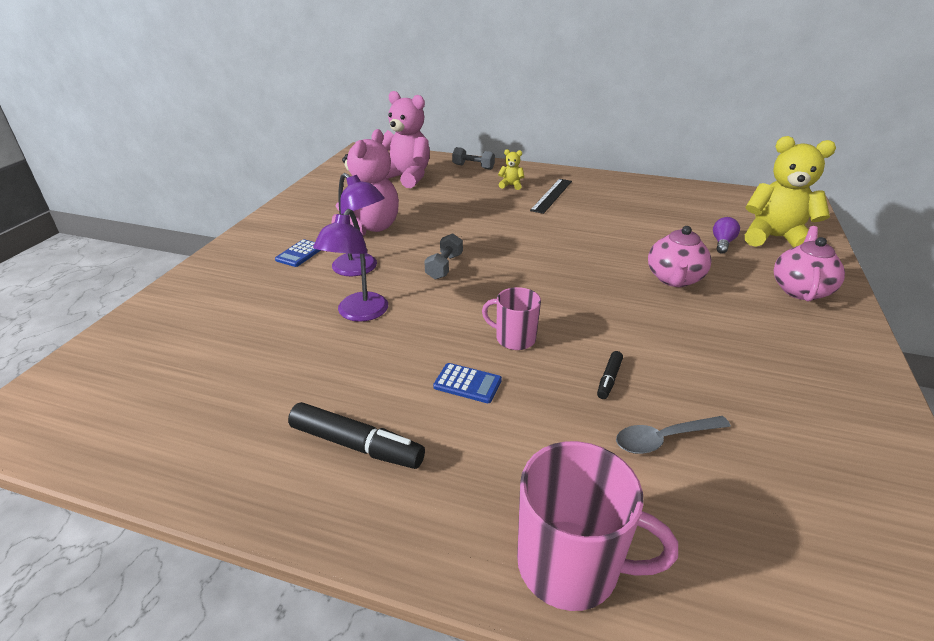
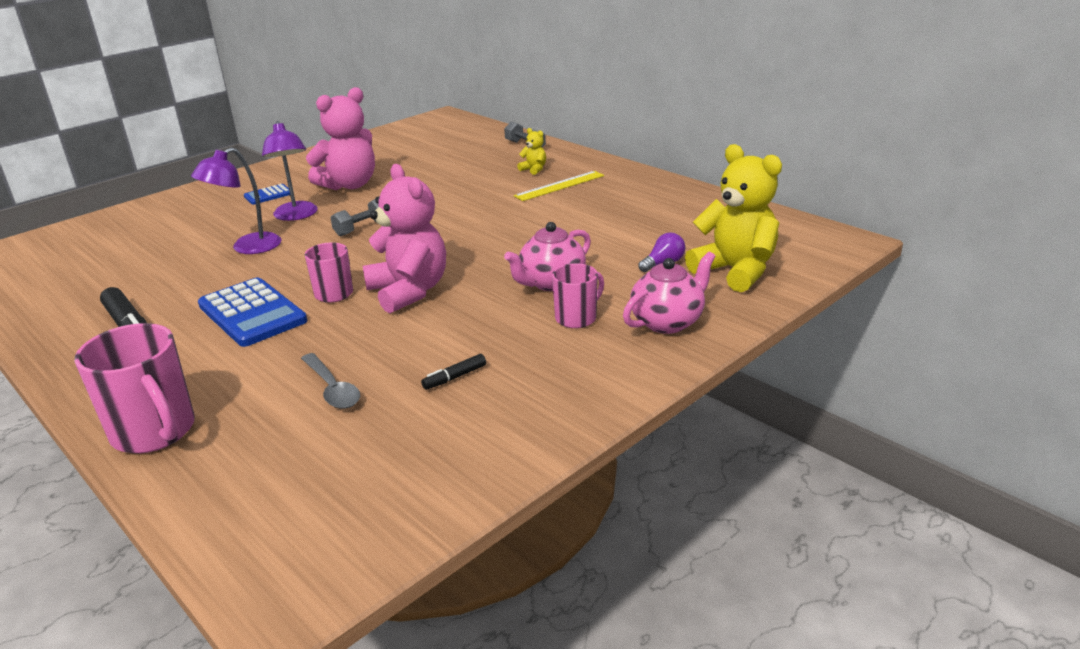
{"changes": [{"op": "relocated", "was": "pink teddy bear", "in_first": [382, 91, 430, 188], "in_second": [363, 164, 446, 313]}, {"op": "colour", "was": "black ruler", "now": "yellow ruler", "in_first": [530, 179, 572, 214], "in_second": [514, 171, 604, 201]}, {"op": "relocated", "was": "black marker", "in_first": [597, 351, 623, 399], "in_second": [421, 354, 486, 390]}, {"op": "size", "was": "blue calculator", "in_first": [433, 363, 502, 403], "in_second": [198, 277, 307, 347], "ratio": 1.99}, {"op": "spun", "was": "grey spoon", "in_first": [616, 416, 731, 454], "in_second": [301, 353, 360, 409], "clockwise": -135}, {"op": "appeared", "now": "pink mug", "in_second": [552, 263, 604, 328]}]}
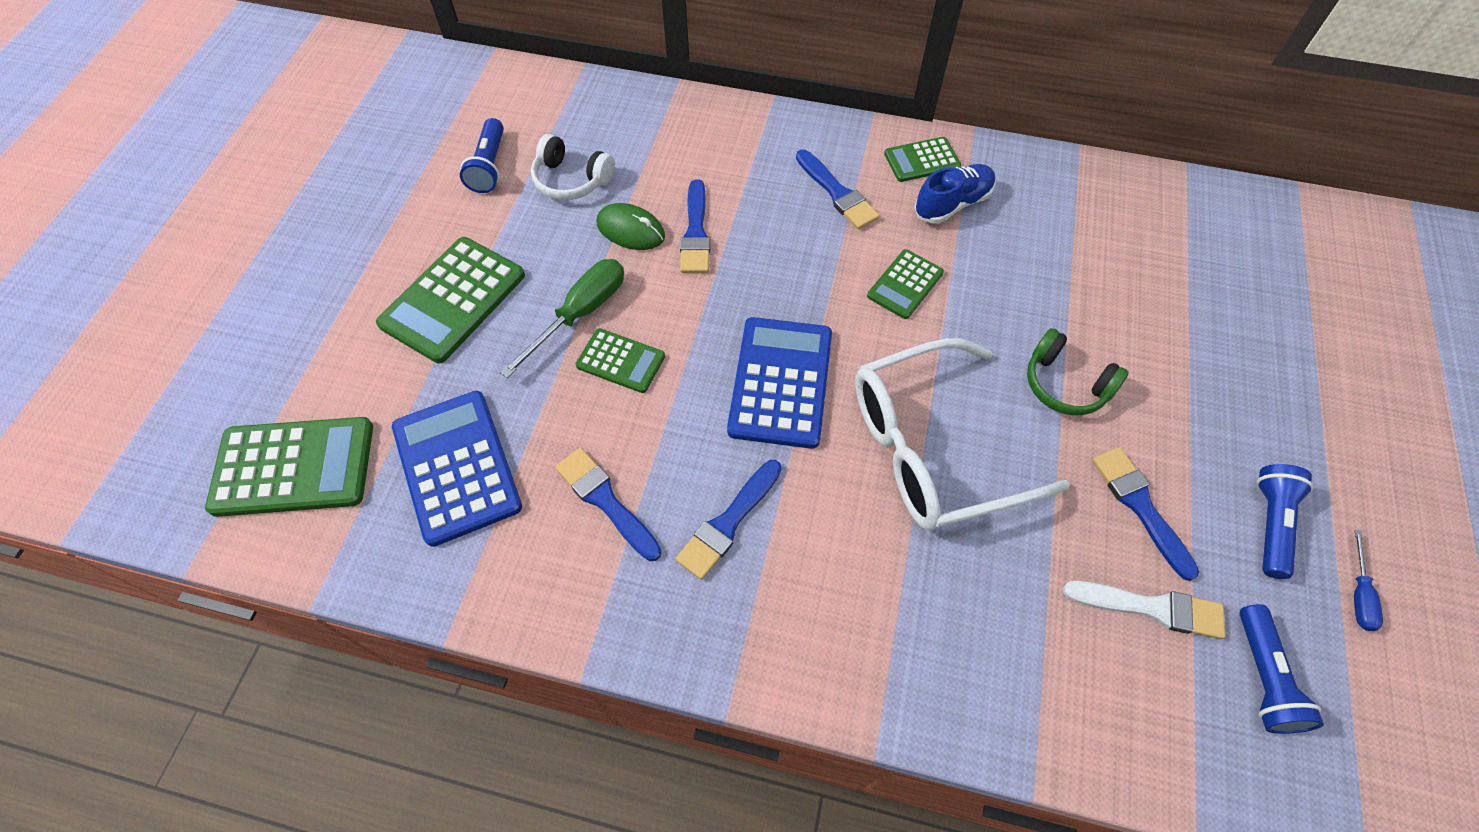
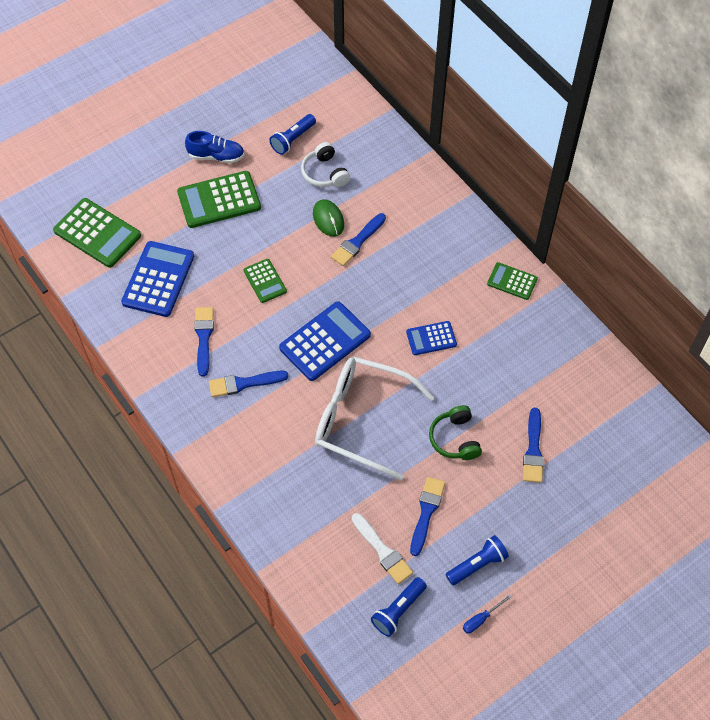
{"changes": [{"op": "relocated", "was": "blue brush", "in_first": [796, 150, 880, 229], "in_second": [523, 408, 544, 483]}, {"op": "relocated", "was": "blue shoe", "in_first": [914, 164, 996, 223], "in_second": [185, 131, 245, 163]}, {"op": "colour", "was": "green calculator", "now": "blue calculator", "in_first": [867, 249, 944, 319], "in_second": [406, 321, 457, 355]}, {"op": "missing", "was": "green screwdriver", "in_first": [500, 259, 624, 378]}]}
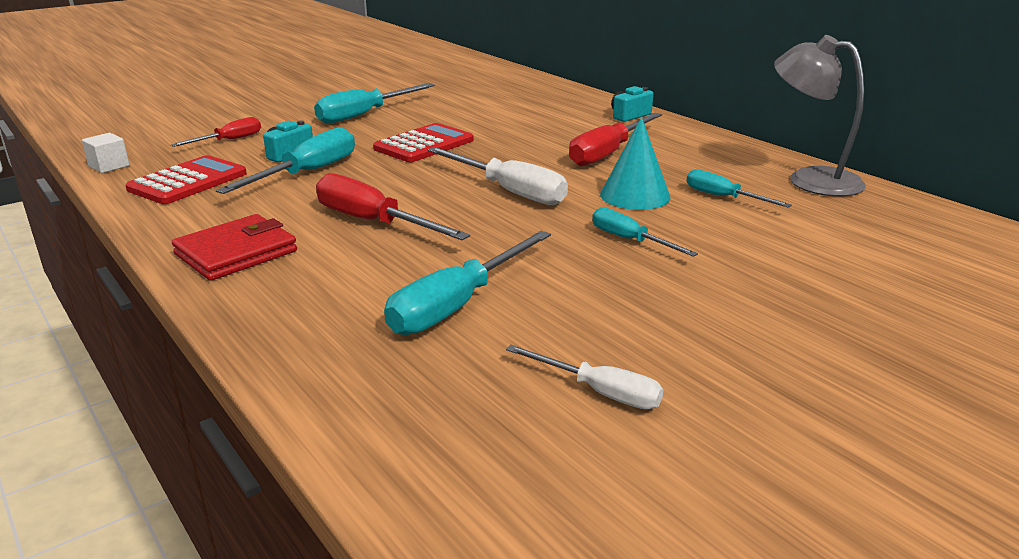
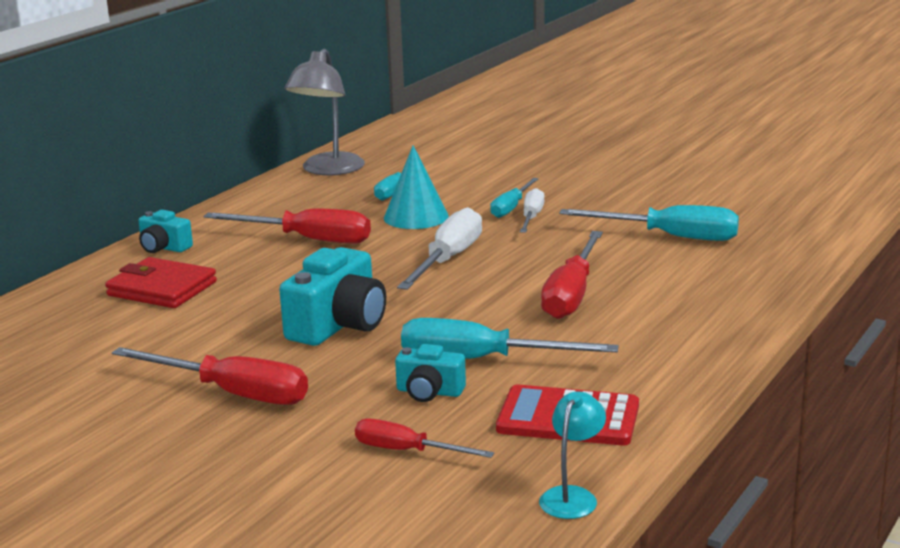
{"changes": [{"op": "colour", "was": "turquoise screwdriver", "now": "red screwdriver", "in_first": [314, 83, 435, 124], "in_second": [112, 347, 308, 405]}, {"op": "exchanged", "was": "red calculator", "now": "turquoise camera", "in_first": [373, 123, 474, 162], "in_second": [279, 247, 386, 346]}, {"op": "exchanged", "was": "white cube", "now": "turquoise lamp", "in_first": [82, 133, 129, 173], "in_second": [539, 391, 606, 519]}, {"op": "relocated", "was": "red wallet", "in_first": [172, 214, 297, 281], "in_second": [105, 257, 217, 308]}, {"op": "relocated", "was": "white screwdriver", "in_first": [506, 345, 663, 410], "in_second": [520, 188, 545, 233]}]}
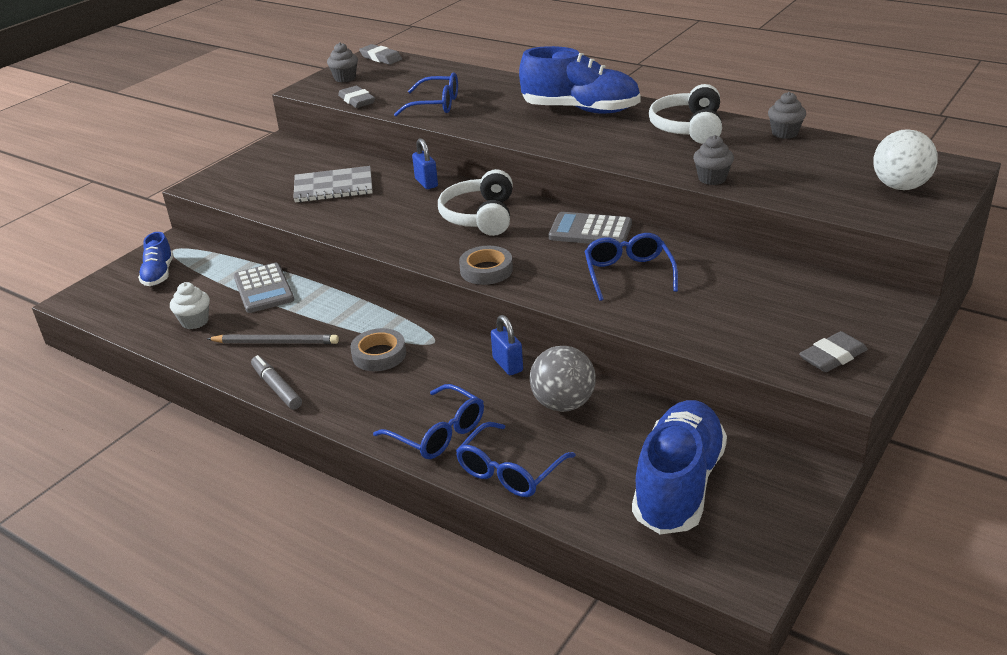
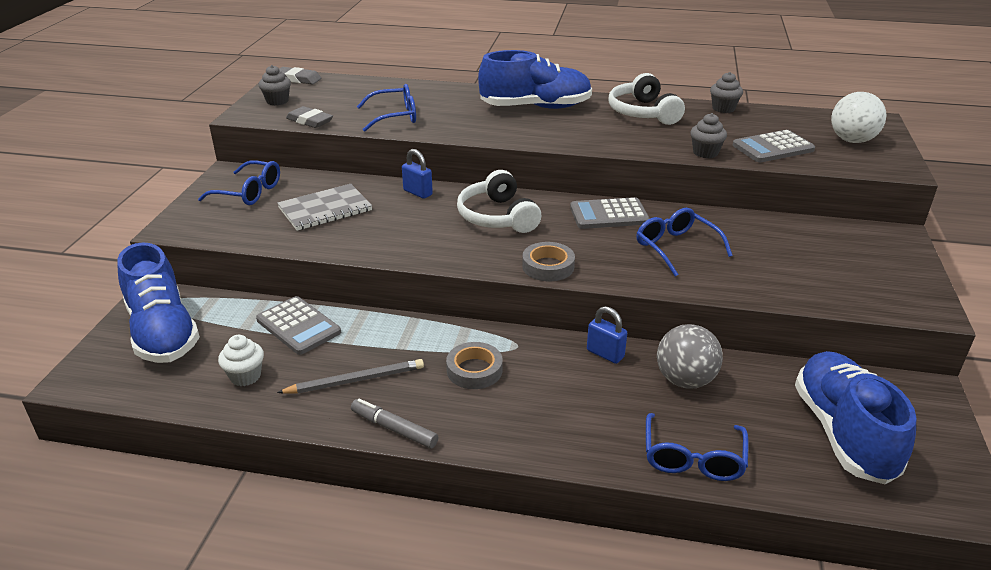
{"changes": [{"op": "size", "was": "blue shoe", "in_first": [138, 232, 173, 286], "in_second": [117, 242, 200, 363], "ratio": 1.91}, {"op": "missing", "was": "grey eraser", "in_first": [799, 331, 868, 372]}, {"op": "relocated", "was": "blue glasses", "in_first": [373, 384, 484, 459], "in_second": [198, 160, 280, 205]}, {"op": "appeared", "now": "grey calculator", "in_second": [732, 130, 815, 162]}]}
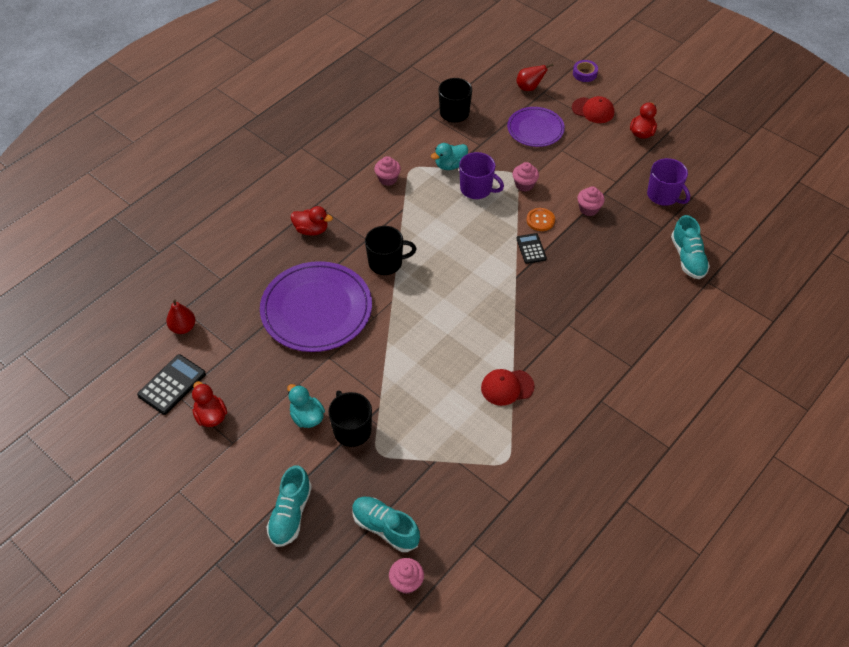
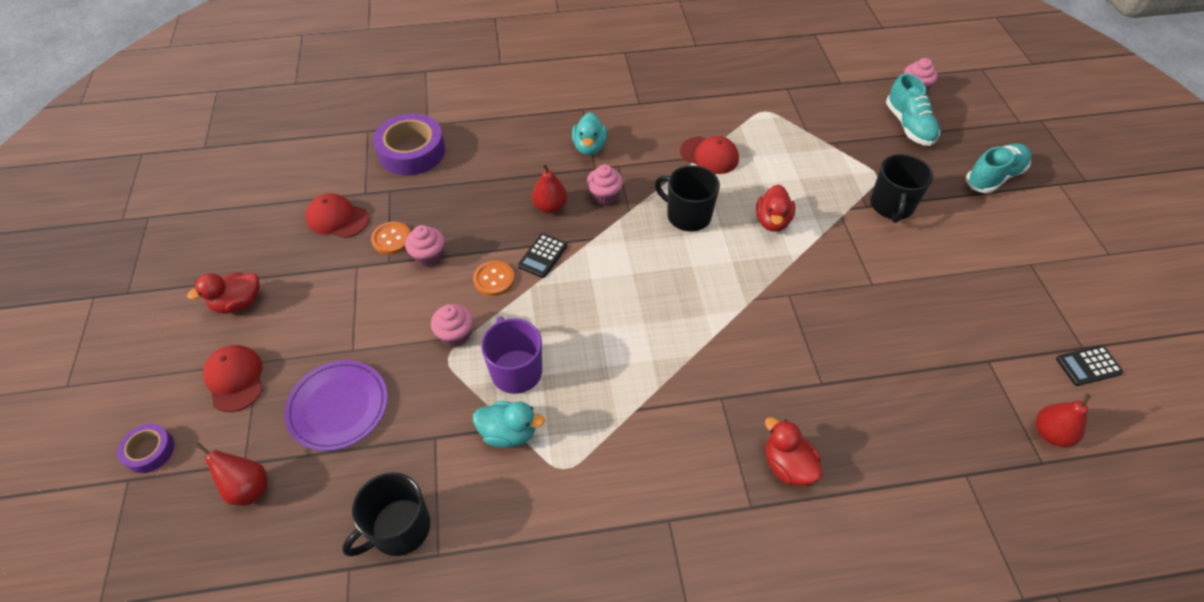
{"changes": [{"op": "relocated", "was": "pink cupcake", "in_first": [374, 156, 401, 186], "in_second": [587, 164, 623, 205]}, {"op": "exchanged", "was": "purple mug", "now": "red cap", "in_first": [647, 158, 690, 206], "in_second": [306, 193, 369, 238]}, {"op": "exchanged", "was": "turquoise shoe", "now": "purple tape", "in_first": [671, 215, 710, 279], "in_second": [373, 114, 445, 175]}, {"op": "relocated", "was": "black mug", "in_first": [365, 226, 416, 275], "in_second": [655, 165, 720, 231]}, {"op": "missing", "was": "purple plate", "in_first": [260, 261, 372, 352]}, {"op": "size", "was": "black calculator", "in_first": [137, 354, 206, 415], "in_second": [1056, 345, 1124, 386], "ratio": 0.64}, {"op": "relocated", "was": "red duck", "in_first": [192, 381, 227, 427], "in_second": [756, 185, 795, 232]}, {"op": "relocated", "was": "turquoise duck", "in_first": [287, 384, 325, 428], "in_second": [572, 112, 607, 155]}, {"op": "appeared", "now": "red pear", "in_second": [532, 163, 567, 214]}, {"op": "appeared", "now": "orange button", "in_second": [371, 221, 411, 255]}]}
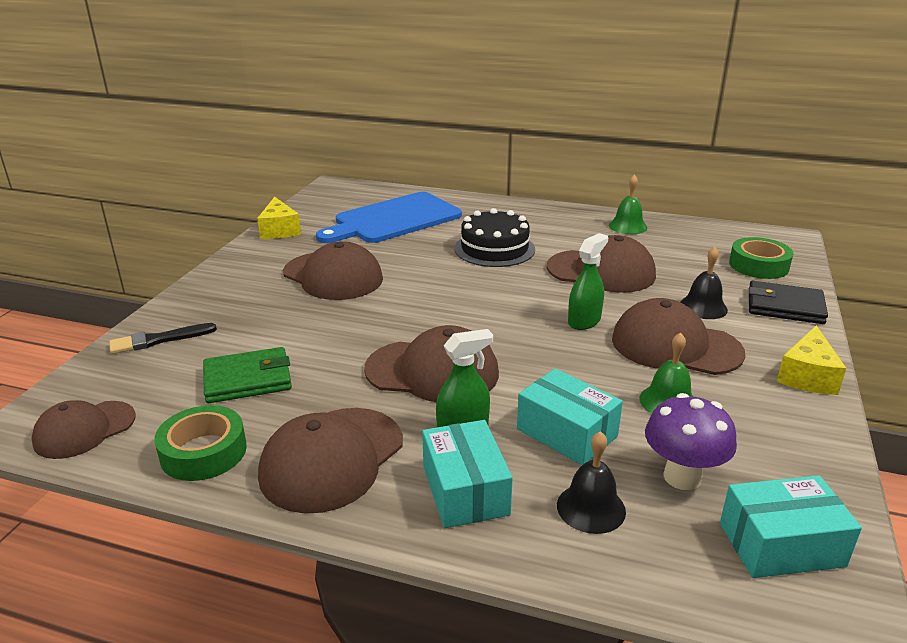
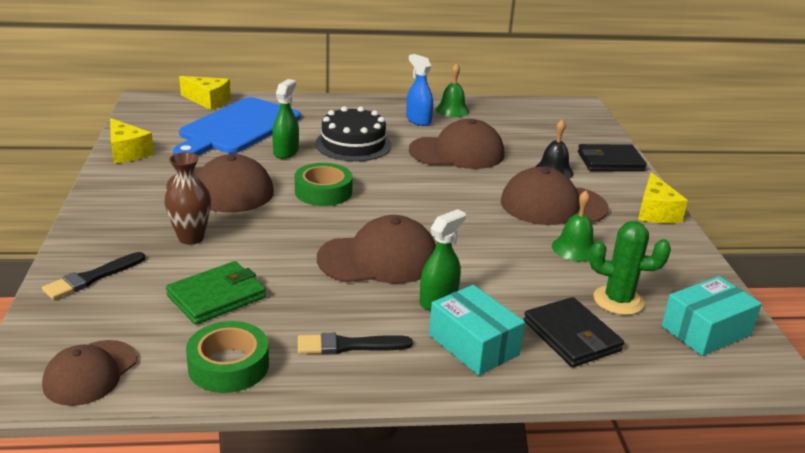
{"changes": [{"op": "relocated", "was": "green spray bottle", "in_first": [568, 233, 608, 330], "in_second": [272, 79, 299, 159]}, {"op": "relocated", "was": "green tape", "in_first": [729, 237, 794, 279], "in_second": [295, 163, 353, 206]}, {"op": "missing", "was": "turquoise box", "in_first": [517, 369, 623, 465]}, {"op": "exchanged", "was": "purple mushroom", "now": "green cactus", "in_first": [645, 393, 737, 490], "in_second": [589, 221, 671, 315]}, {"op": "exchanged", "was": "brown cap", "now": "black brush", "in_first": [258, 408, 403, 514], "in_second": [298, 333, 413, 355]}, {"op": "exchanged", "was": "black bell", "now": "black wallet", "in_first": [557, 431, 626, 534], "in_second": [524, 297, 624, 367]}, {"op": "appeared", "now": "blue spray bottle", "in_second": [406, 54, 433, 126]}, {"op": "appeared", "now": "yellow cheese", "in_second": [179, 76, 231, 110]}, {"op": "appeared", "now": "brown vase", "in_second": [164, 152, 211, 245]}]}
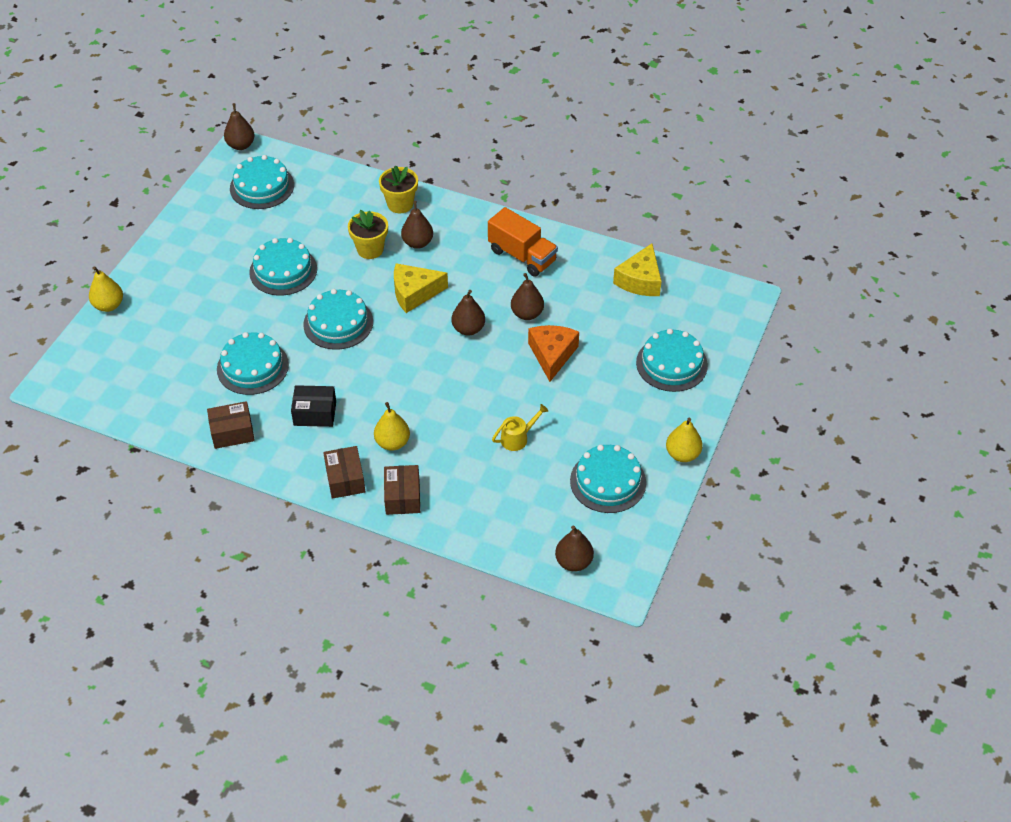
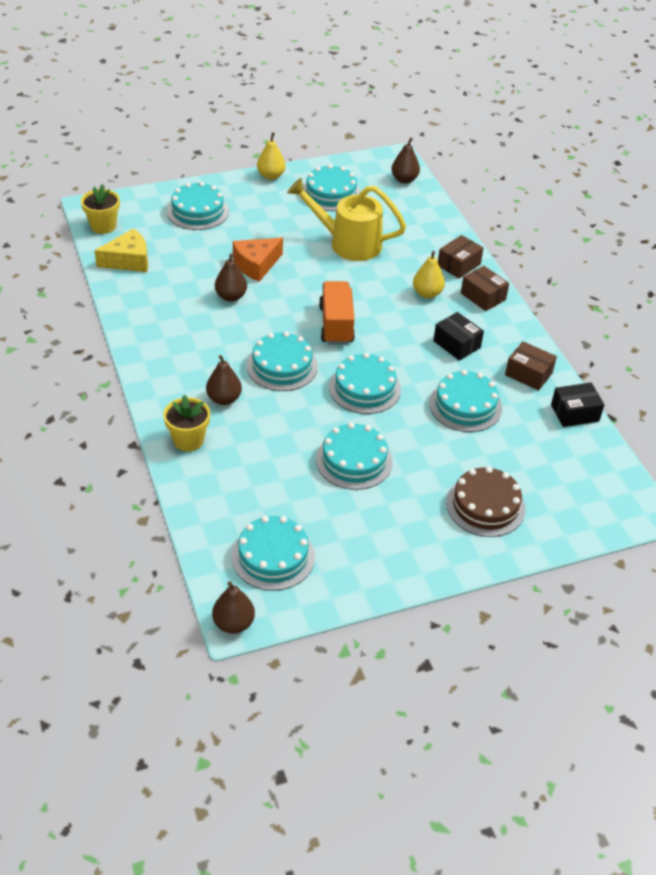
{"changes": [{"op": "relocated", "was": "orange truck", "in_first": [488, 207, 558, 277], "in_second": [319, 281, 355, 344]}, {"op": "relocated", "was": "yellow flower pot", "in_first": [348, 210, 388, 259], "in_second": [81, 184, 120, 234]}, {"op": "exchanged", "was": "yellow cheese", "now": "turquoise cake", "in_first": [394, 263, 448, 313], "in_second": [247, 331, 318, 391]}, {"op": "missing", "was": "yellow pear", "in_first": [89, 266, 123, 312]}, {"op": "missing", "was": "brown pear", "in_first": [452, 290, 485, 335]}, {"op": "size", "was": "yellow watering can", "in_first": [492, 404, 548, 451], "in_second": [287, 178, 406, 261], "ratio": 2.22}, {"op": "spun", "was": "brown box", "in_first": [323, 446, 365, 499], "in_second": [461, 266, 509, 311], "clockwise": -75}, {"op": "appeared", "now": "black box", "in_second": [551, 382, 604, 427]}, {"op": "appeared", "now": "brown cake", "in_second": [446, 467, 525, 537]}]}
